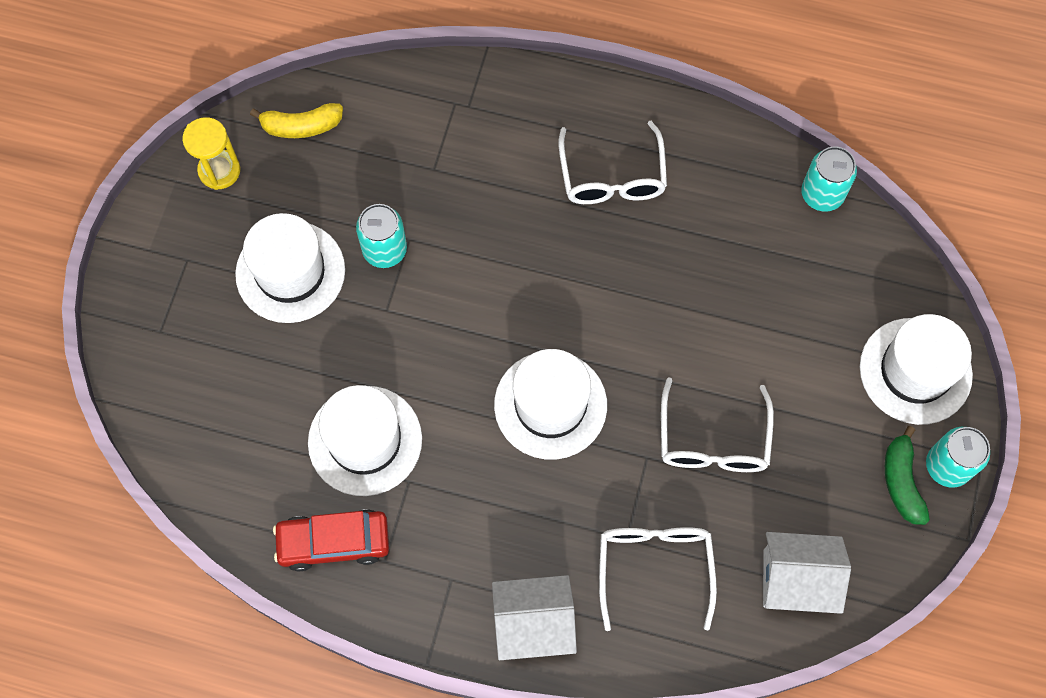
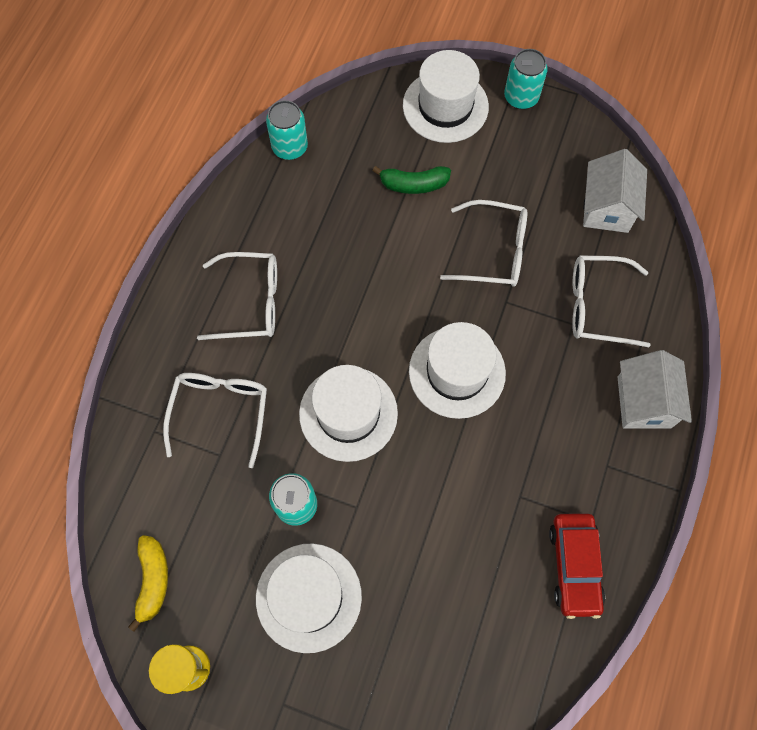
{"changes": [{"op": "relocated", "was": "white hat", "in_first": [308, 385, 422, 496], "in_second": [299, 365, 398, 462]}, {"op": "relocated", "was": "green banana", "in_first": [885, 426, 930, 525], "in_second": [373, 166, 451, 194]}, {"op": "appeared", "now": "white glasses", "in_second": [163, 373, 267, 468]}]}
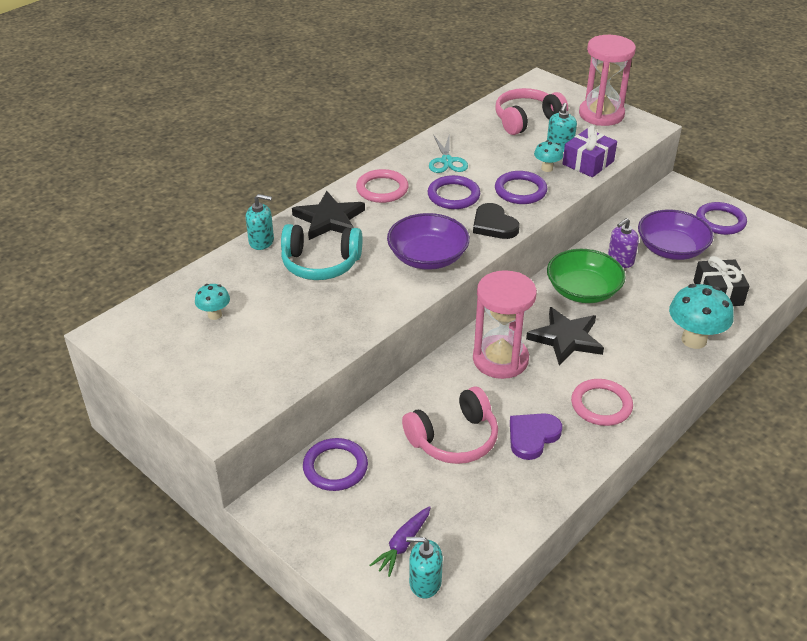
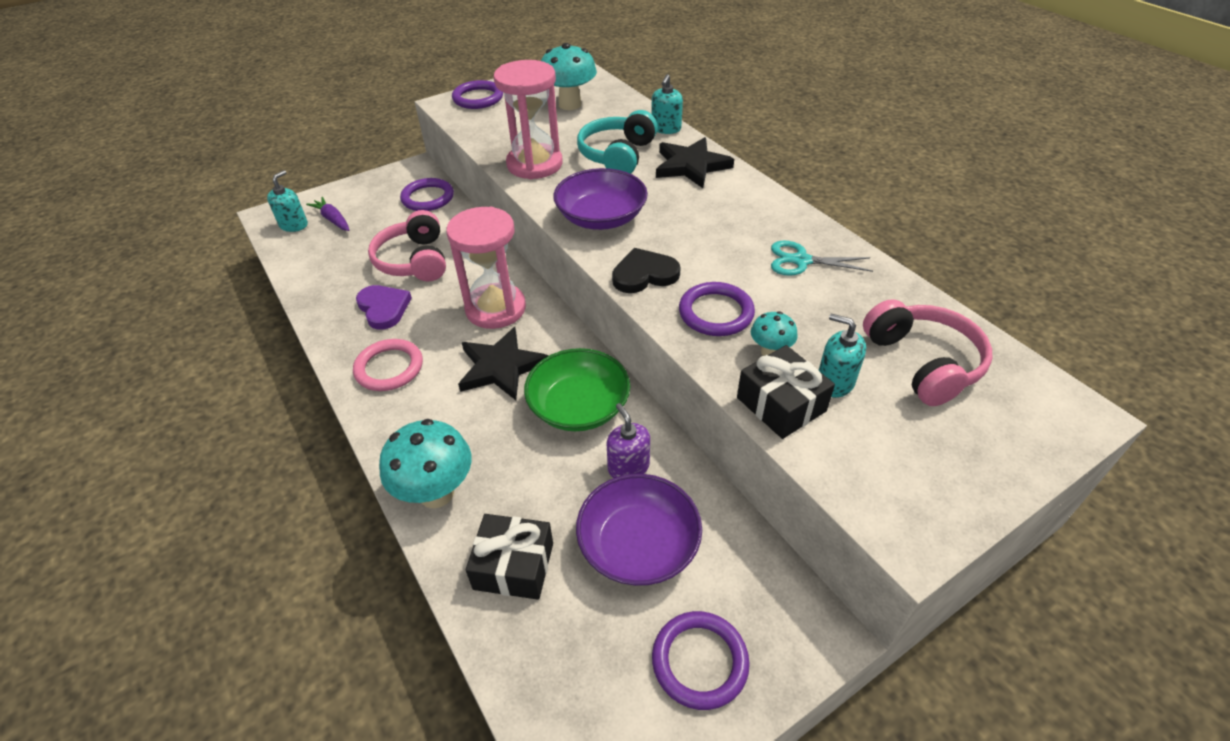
{"changes": [{"op": "relocated", "was": "pink hourglass", "in_first": [579, 35, 636, 126], "in_second": [494, 60, 563, 179]}, {"op": "colour", "was": "purple gift", "now": "black gift", "in_first": [562, 125, 617, 177], "in_second": [737, 345, 835, 439]}, {"op": "missing", "was": "pink ring", "in_first": [356, 169, 409, 203]}, {"op": "relocated", "was": "purple ring", "in_first": [428, 175, 480, 209], "in_second": [452, 80, 503, 109]}, {"op": "size", "was": "turquoise mushroom", "in_first": [195, 284, 230, 320], "in_second": [541, 43, 597, 110], "ratio": 1.91}]}
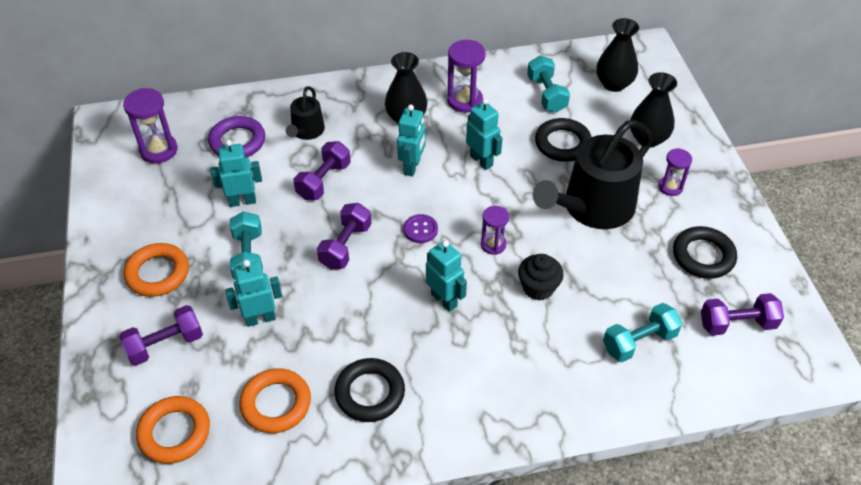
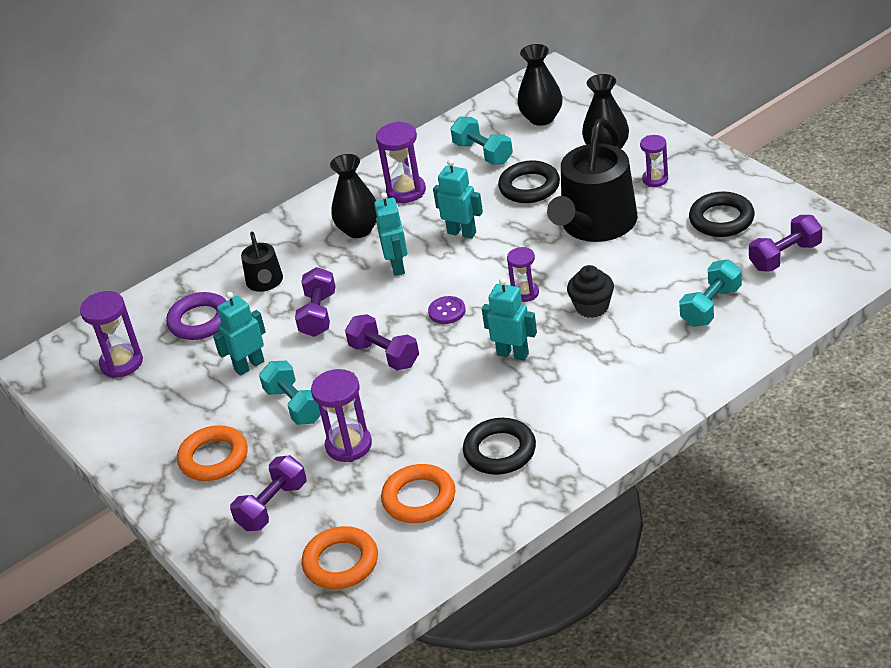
{"changes": [{"op": "spun", "was": "purple dumbbell", "in_first": [317, 203, 372, 269], "in_second": [345, 314, 419, 370], "clockwise": -45}, {"op": "exchanged", "was": "turquoise robot", "now": "purple hourglass", "in_first": [225, 260, 282, 327], "in_second": [311, 369, 372, 462]}]}
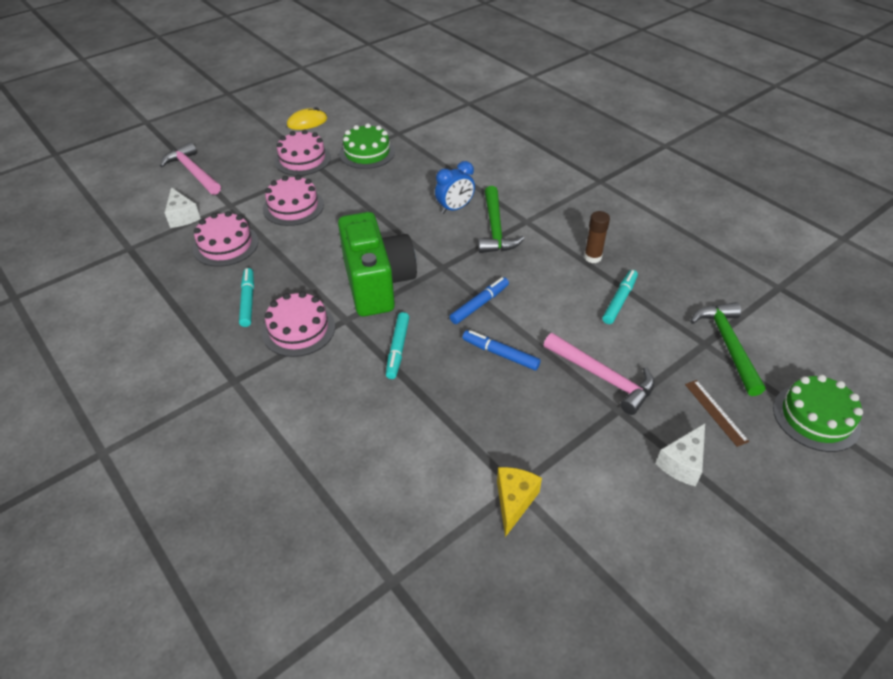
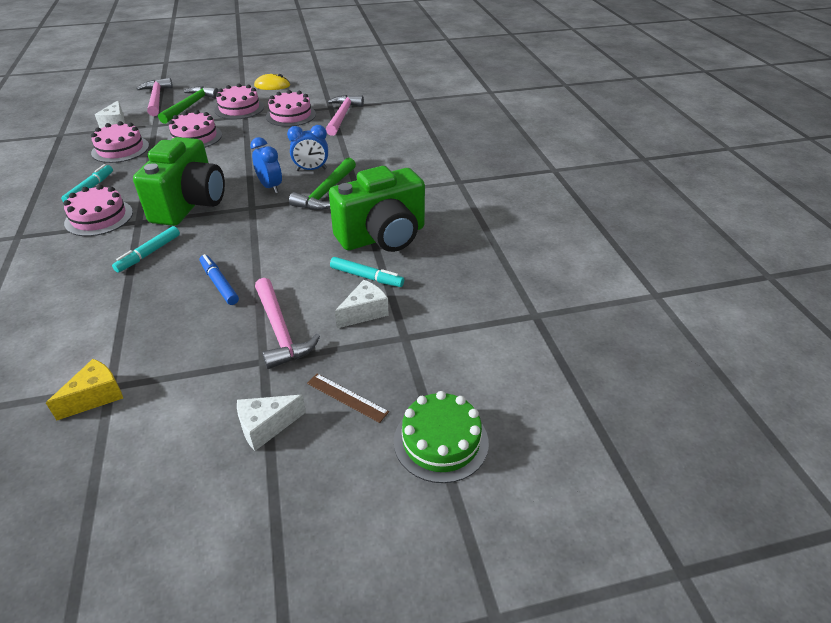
{"changes": [{"op": "colour", "was": "green cake", "now": "pink cake", "in_first": [339, 123, 395, 169], "in_second": [266, 90, 316, 127]}, {"op": "exchanged", "was": "brown glue stick", "now": "green camera", "in_first": [584, 211, 610, 263], "in_second": [329, 166, 425, 252]}, {"op": "spun", "was": "turquoise marker", "in_first": [602, 270, 638, 324], "in_second": [330, 257, 404, 287], "clockwise": 60}, {"op": "missing", "was": "blue marker", "in_first": [449, 277, 509, 324]}, {"op": "relocated", "was": "green hammer", "in_first": [690, 302, 765, 396], "in_second": [158, 86, 219, 124]}, {"op": "spun", "was": "brown ruler", "in_first": [685, 380, 749, 447], "in_second": [307, 374, 389, 423], "clockwise": -60}, {"op": "appeared", "now": "pink hammer", "in_second": [326, 95, 364, 136]}, {"op": "appeared", "now": "blue clock", "in_second": [250, 137, 282, 193]}, {"op": "appeared", "now": "white cheese", "in_second": [335, 280, 389, 328]}]}
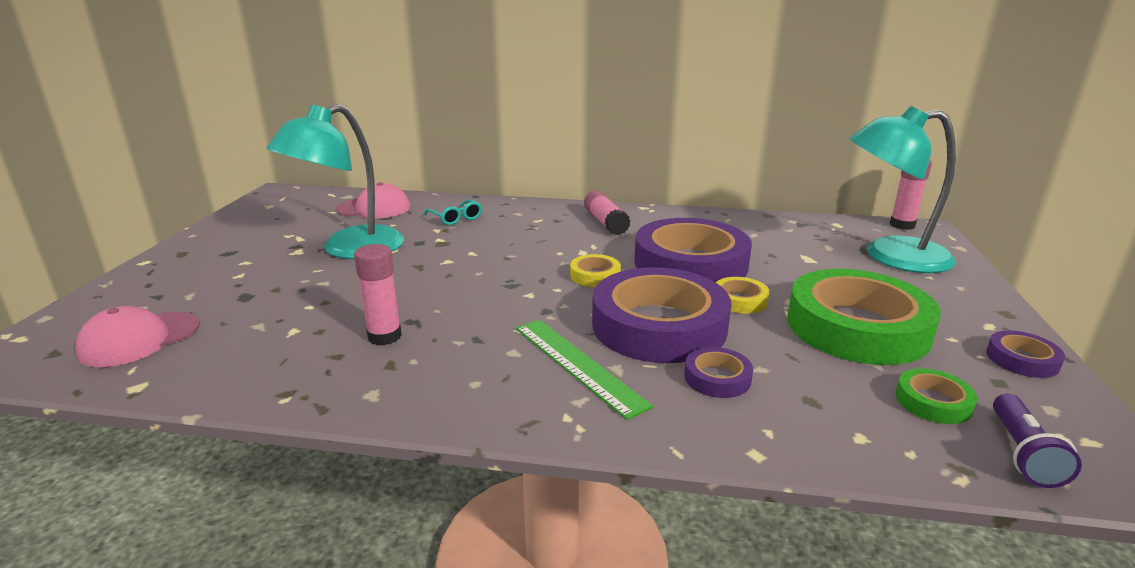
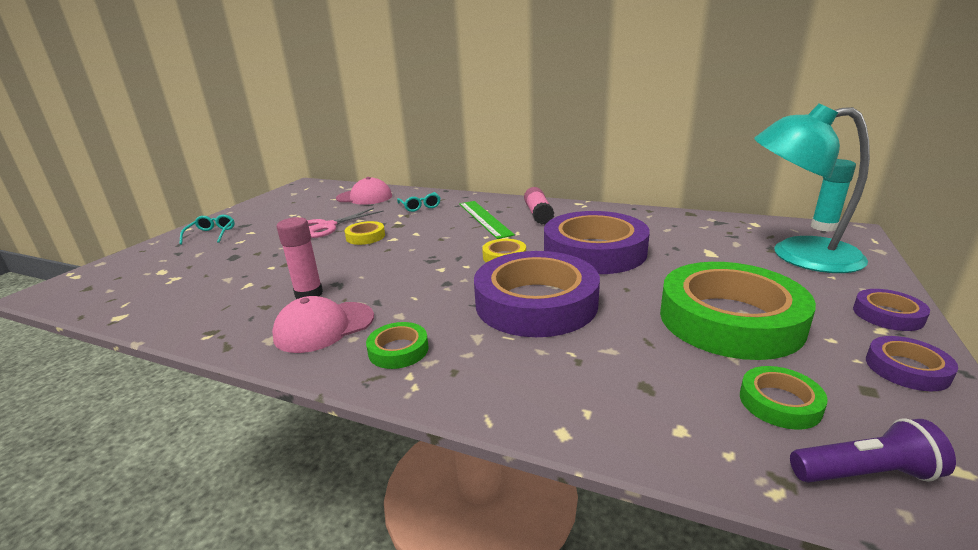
{"changes": [{"op": "exchanged", "was": "turquoise lamp", "now": "pink scissors", "in_first": [266, 104, 404, 259], "in_second": [307, 208, 384, 238]}, {"op": "colour", "was": "pink glue stick", "now": "turquoise glue stick", "in_first": [890, 160, 932, 230], "in_second": [811, 159, 856, 232]}, {"op": "relocated", "was": "yellow tape", "in_first": [716, 277, 770, 314], "in_second": [345, 221, 385, 245]}, {"op": "relocated", "was": "pink cap", "in_first": [75, 306, 200, 367], "in_second": [272, 296, 374, 353]}, {"op": "relocated", "was": "green ruler", "in_first": [516, 320, 653, 420], "in_second": [459, 201, 515, 239]}, {"op": "relocated", "was": "purple tape", "in_first": [684, 347, 753, 398], "in_second": [853, 289, 930, 331]}, {"op": "spun", "was": "purple flashlight", "in_first": [993, 394, 1082, 488], "in_second": [790, 418, 956, 483], "clockwise": -120}, {"op": "appeared", "now": "turquoise glasses", "in_second": [179, 215, 235, 245]}, {"op": "appeared", "now": "green tape", "in_second": [366, 322, 429, 369]}]}
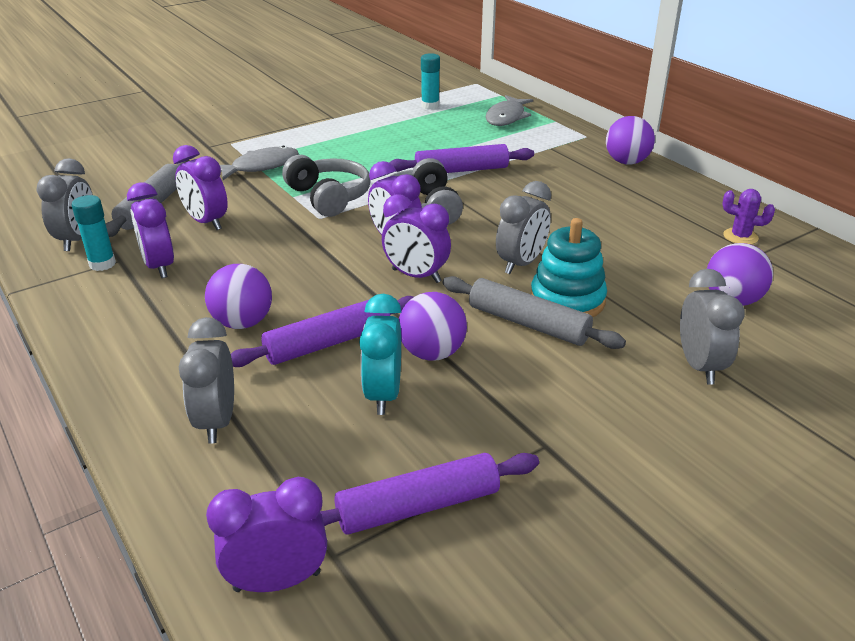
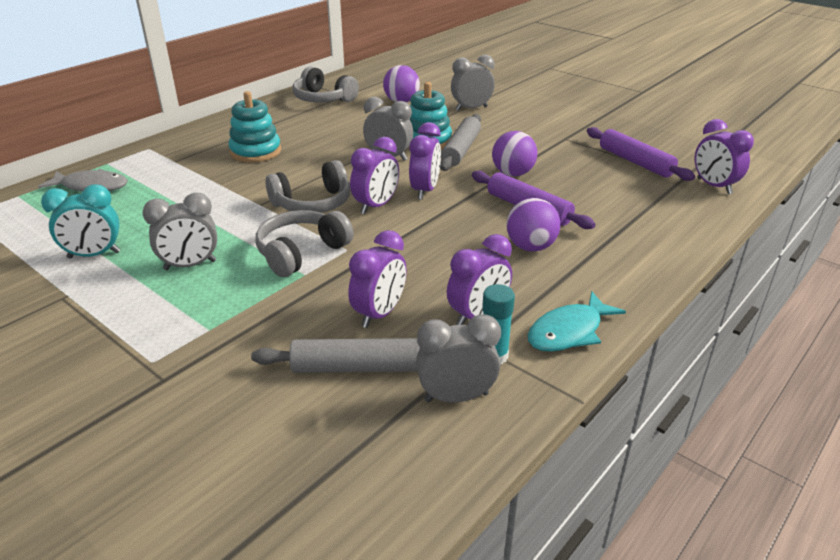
{"changes": [{"op": "missing", "was": "turquoise glue stick", "in_first": [421, 53, 440, 109]}, {"op": "missing", "was": "purple ball", "in_first": [606, 116, 655, 164]}, {"op": "missing", "was": "purple rolling pin", "in_first": [389, 144, 534, 173]}, {"op": "missing", "was": "grey fish", "in_first": [220, 146, 299, 180]}, {"op": "exchanged", "was": "purple cactus", "now": "grey headphones", "in_first": [722, 189, 775, 245], "in_second": [292, 66, 359, 102]}, {"op": "relocated", "was": "turquoise clock", "in_first": [359, 294, 402, 415], "in_second": [41, 184, 120, 259]}, {"op": "relocated", "was": "grey clock", "in_first": [179, 317, 234, 444], "in_second": [142, 193, 217, 270]}, {"op": "appeared", "now": "turquoise stacking toy", "in_second": [228, 91, 281, 162]}, {"op": "appeared", "now": "turquoise fish", "in_second": [528, 291, 626, 352]}]}
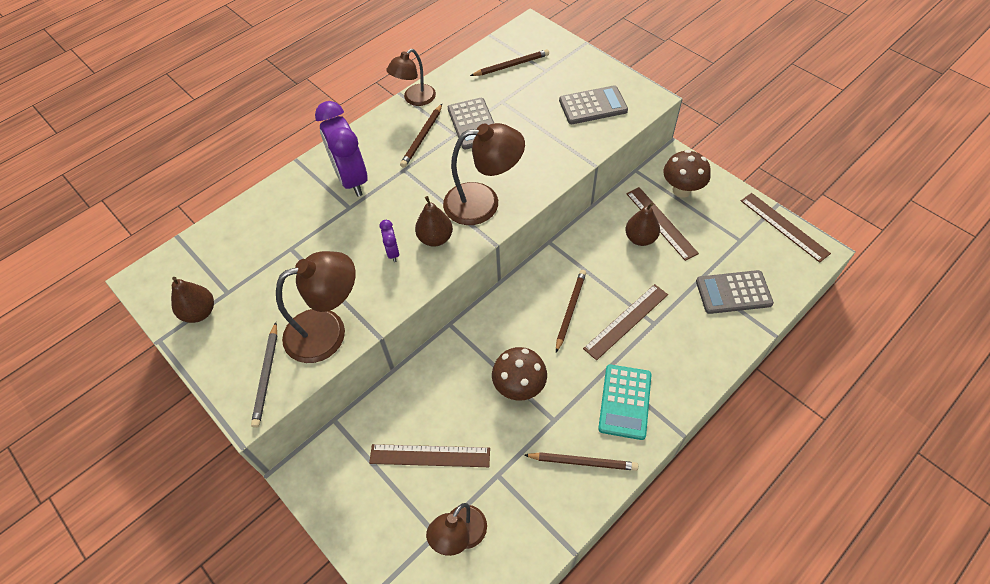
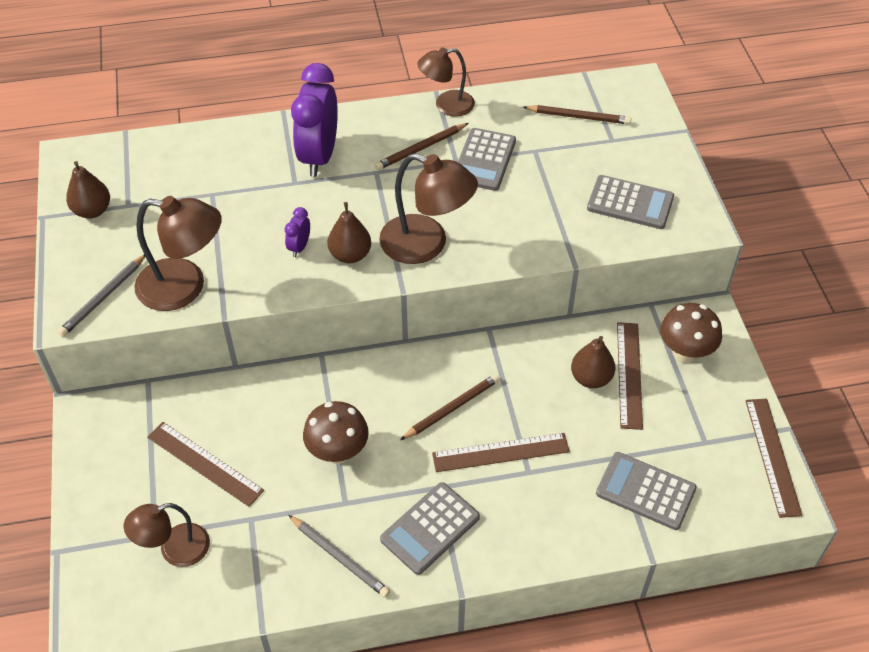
{"changes": [{"op": "colour", "was": "turquoise calculator", "now": "grey calculator", "in_first": [598, 364, 652, 440], "in_second": [380, 482, 480, 575]}, {"op": "colour", "was": "brown pencil", "now": "grey pencil", "in_first": [524, 452, 638, 471], "in_second": [288, 515, 390, 598]}]}
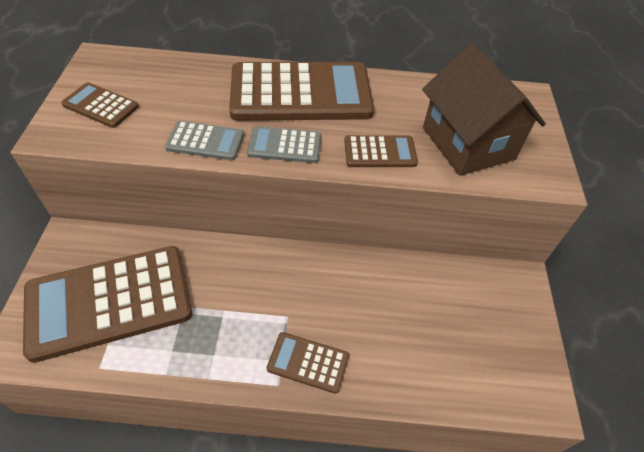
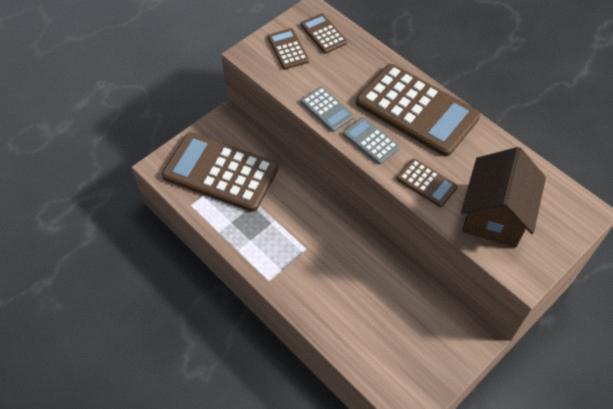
{"changes": [{"op": "relocated", "was": "brown calculator", "in_first": [267, 332, 349, 394], "in_second": [300, 13, 347, 54]}]}
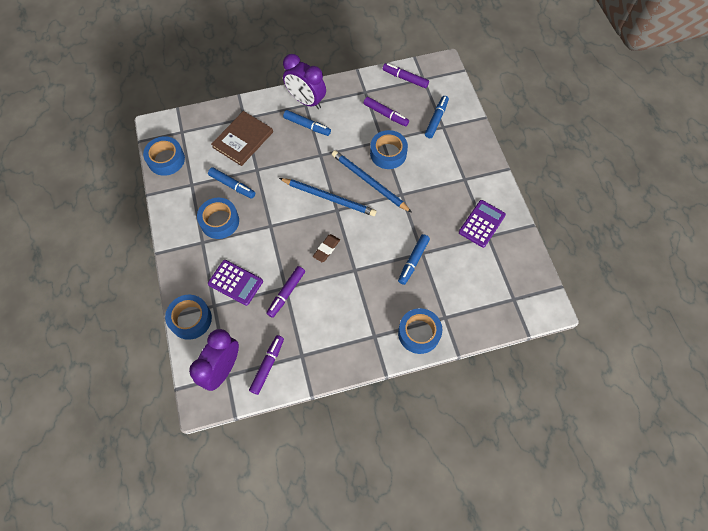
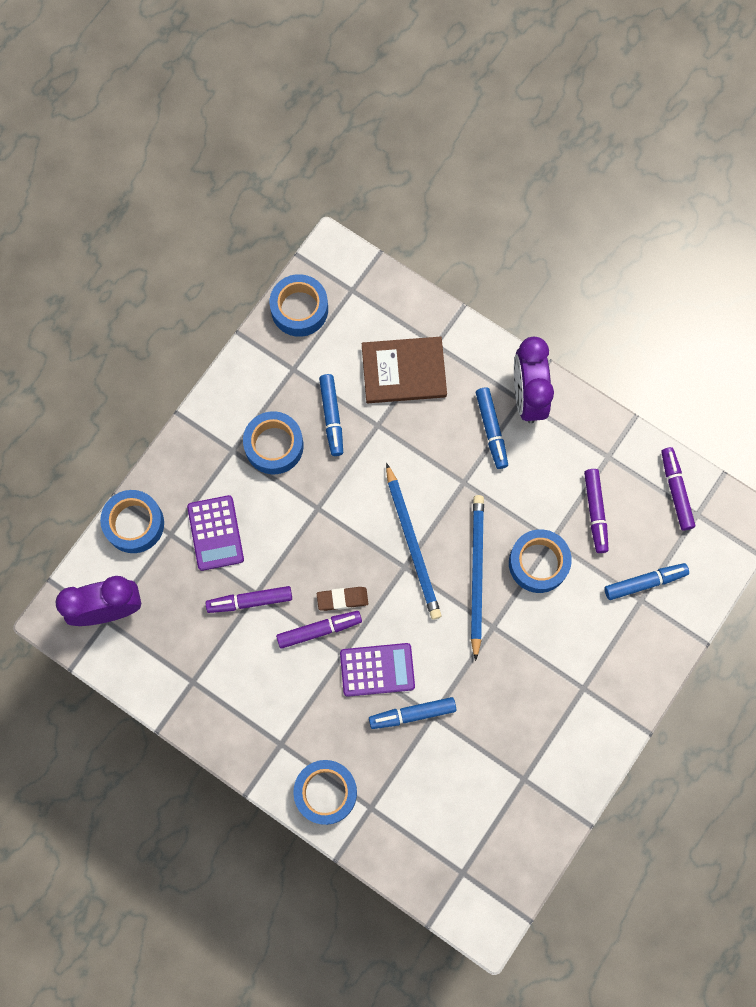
{"changes": [{"op": "relocated", "was": "purple calculator", "in_first": [459, 200, 506, 248], "in_second": [340, 643, 415, 697]}, {"op": "relocated", "was": "purple marker", "in_first": [249, 335, 284, 395], "in_second": [276, 611, 362, 649]}]}
